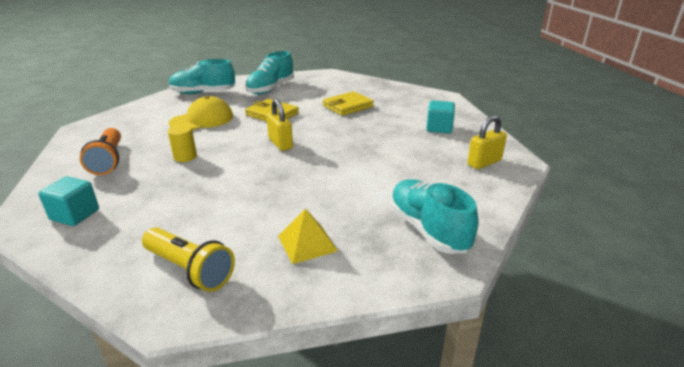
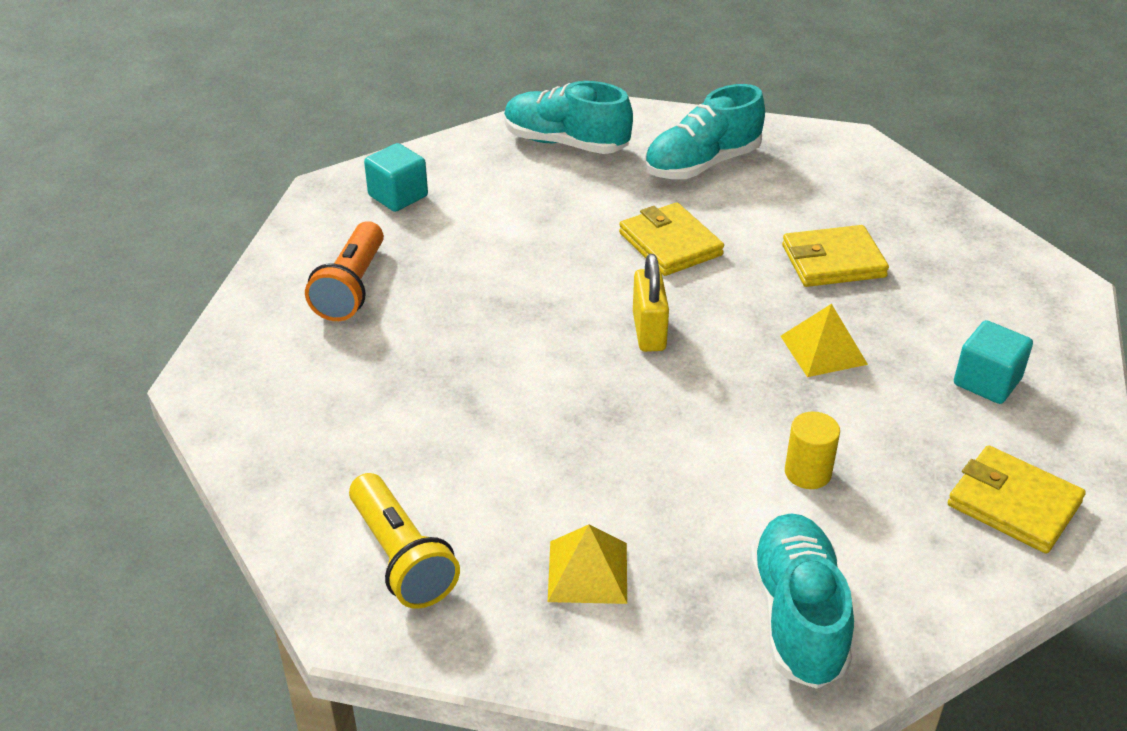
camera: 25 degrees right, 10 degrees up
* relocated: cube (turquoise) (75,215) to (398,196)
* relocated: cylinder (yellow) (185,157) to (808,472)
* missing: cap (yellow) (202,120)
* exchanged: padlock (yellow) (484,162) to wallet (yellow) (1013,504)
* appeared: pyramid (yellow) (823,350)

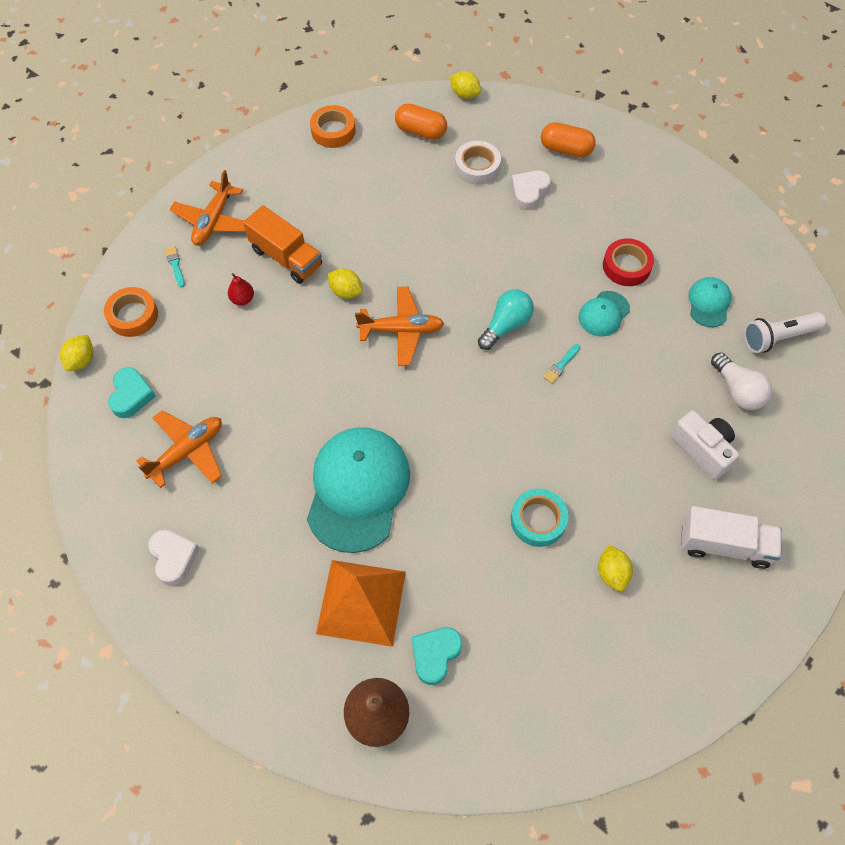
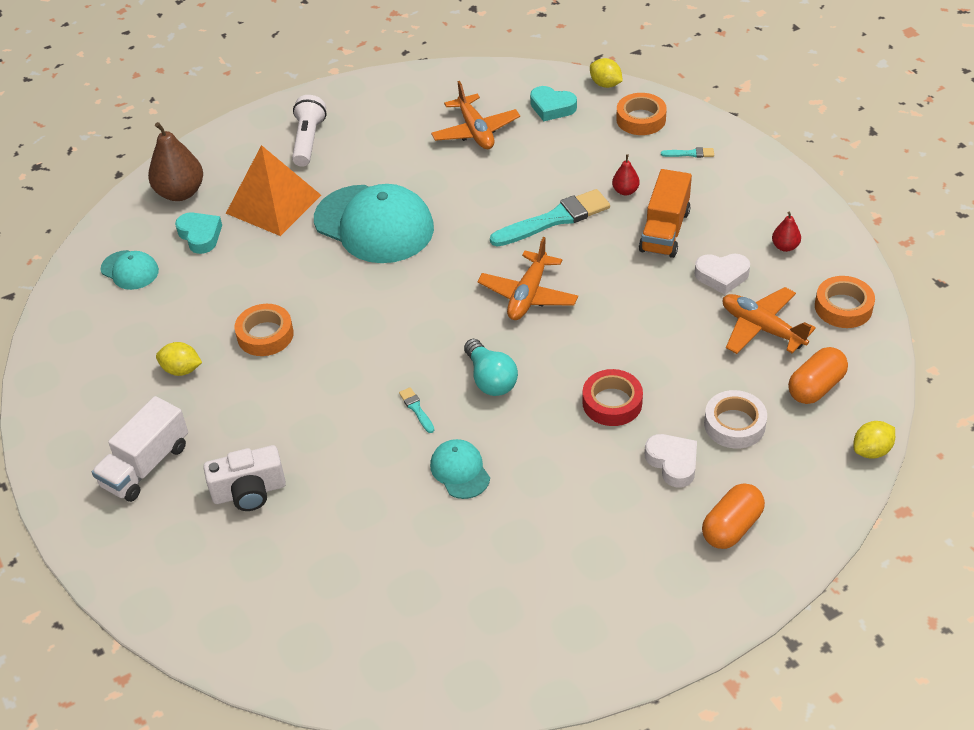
camera: 115 degrees right, 15 degrees down
* relocated: heart (white) (173,558) to (722,276)
* relocated: plane (orange) (213,221) to (762,328)
* spun: truck (orange) (286,257) = (664,231) 45 degrees counterclockwise
* missing: lemon (yellow) (346,291)
* colour: tape (turquoise) (538,520) to tape (orange) (265,335)
* relocated: tape (red) (626,266) to (612,403)
* relocated: cap (turquoise) (709,303) to (130,270)
* missing: light bulb (white) (737,390)
* relocated: flashlight (white) (777,337) to (308,140)
* appeared: brush (turquoise) (555,219)
* appeared: pear (red) (785,247)

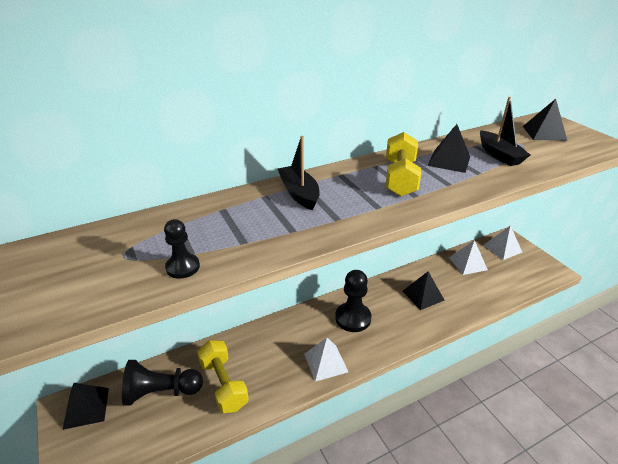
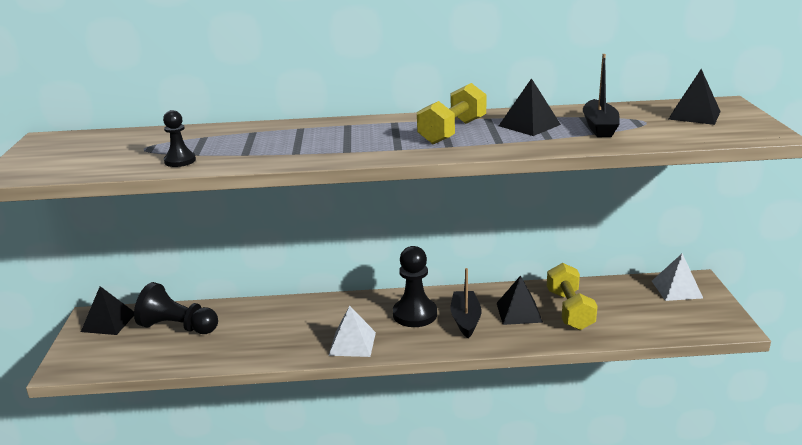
camera: 25 degrees right, 10 degrees down
* relocated: dumbbell (yellow) (224,384) to (569,310)
* relocated: boat (black) (299,193) to (465,320)
* missing: pyramid (white) (468,263)

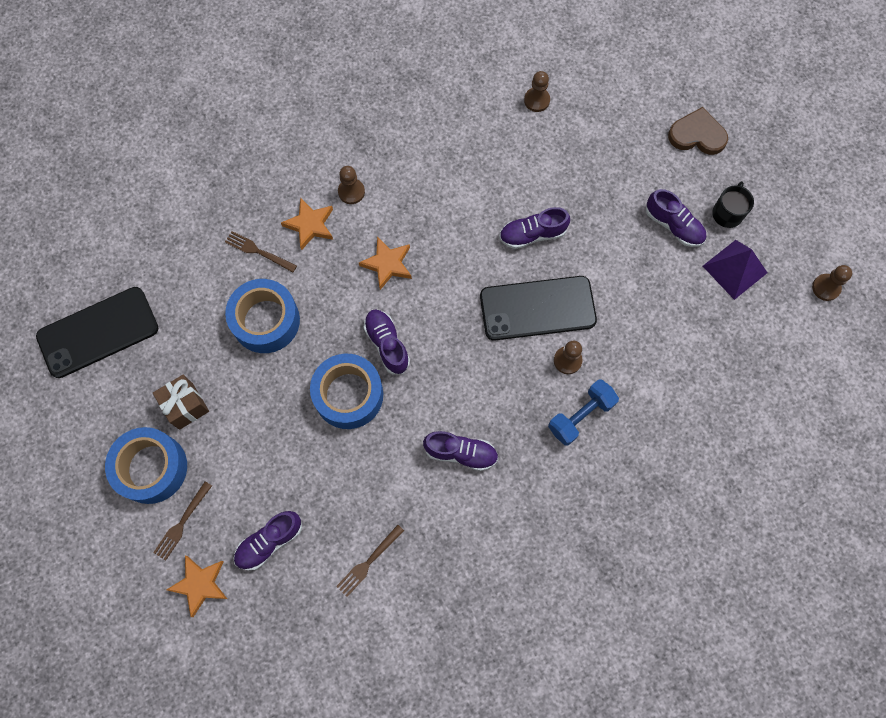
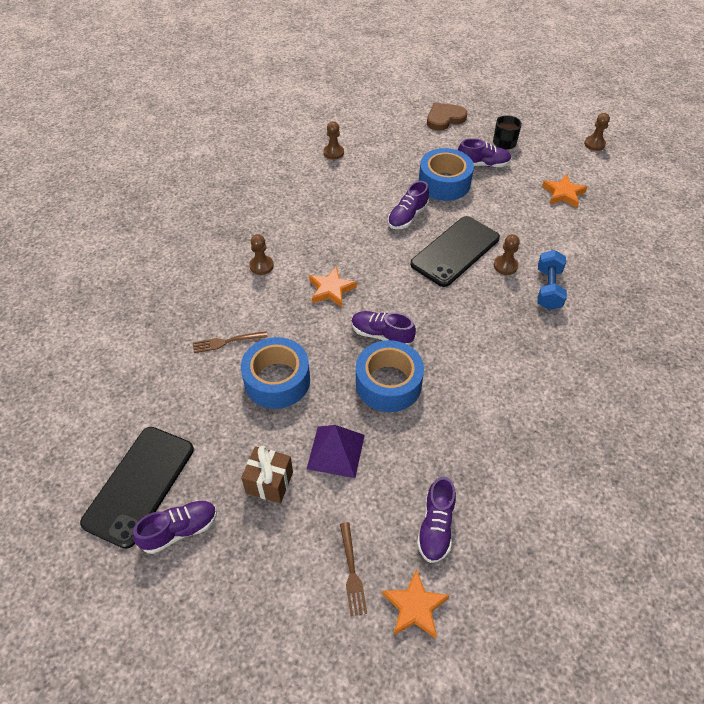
camera: 40 degrees left, 20 degrees down
* relocated: tape (blue) (151,468) to (444,183)
* relocated: star (orange) (310,225) to (563,194)
* missing: fork (brown) (368,562)
* relocated: shoe (purple) (461,453) to (180,530)
* relocated: pyramid (purple) (734,269) to (336,451)

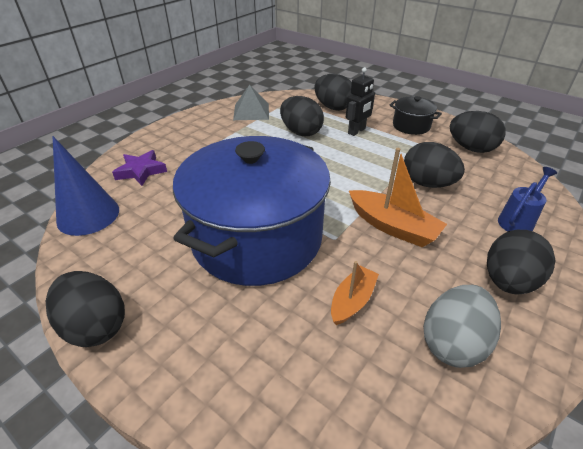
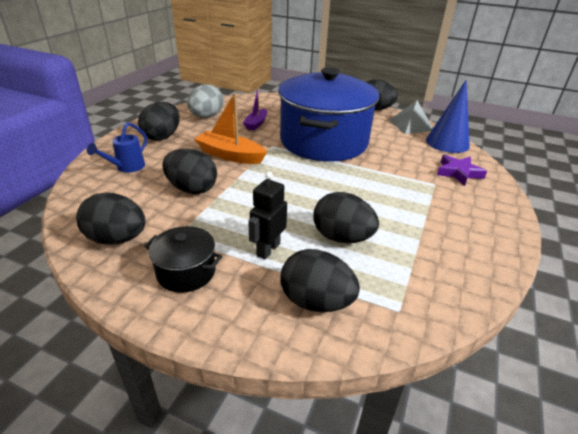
camera: 165 degrees right, 5 degrees down
* relocated: pyramid (grey) (251,111) to (411,125)
* colour: boat (orange) (352,301) to boat (purple) (256,124)

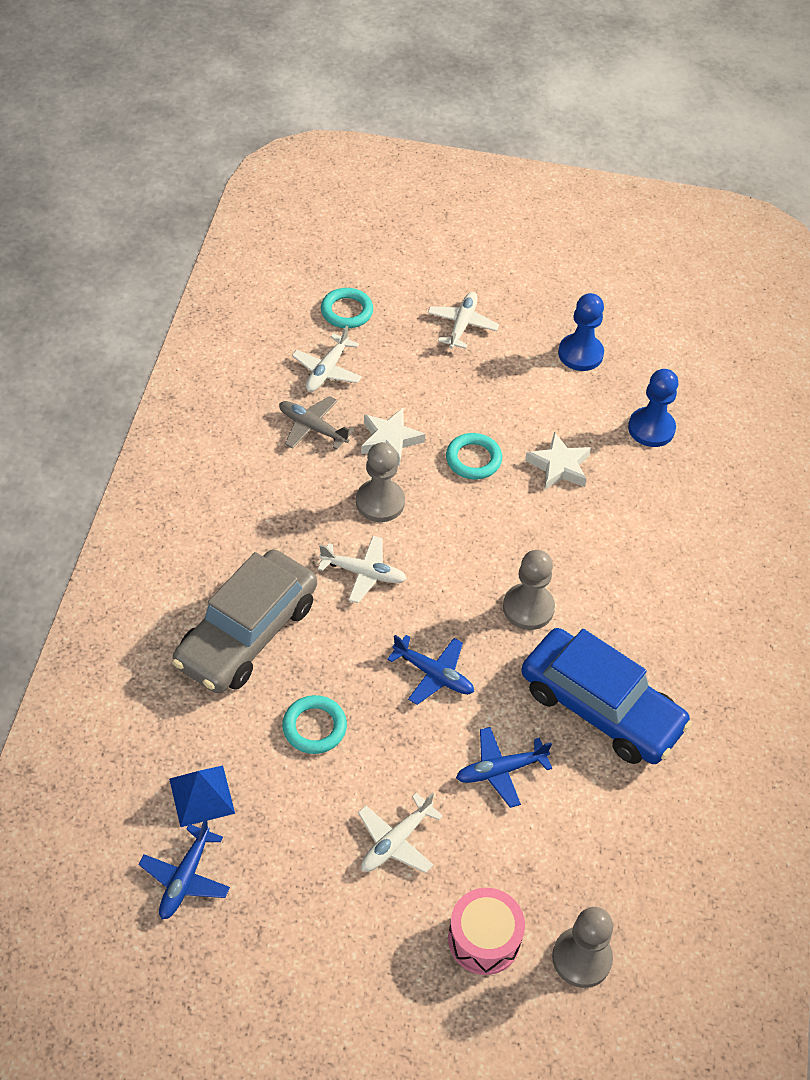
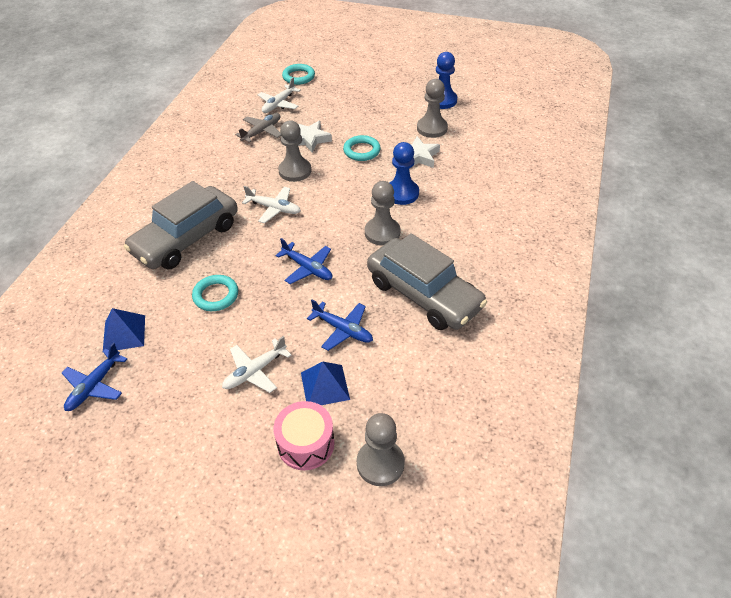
camera: 10 degrees right, 5 degrees down
* spun: plane (grey) (312,428) = (262,132) 90 degrees clockwise
* missing: plane (white) (462,325)
* spun: plane (blue) (501,770) = (343,329) 135 degrees counterclockwise
* colour: car (blue) (601,707) to car (grey) (423,294)
* relocated: pawn (blue) (651,428) to (402,193)
* appeared: pyramid (blue) (325,385)
* appeared: pawn (grey) (432,128)

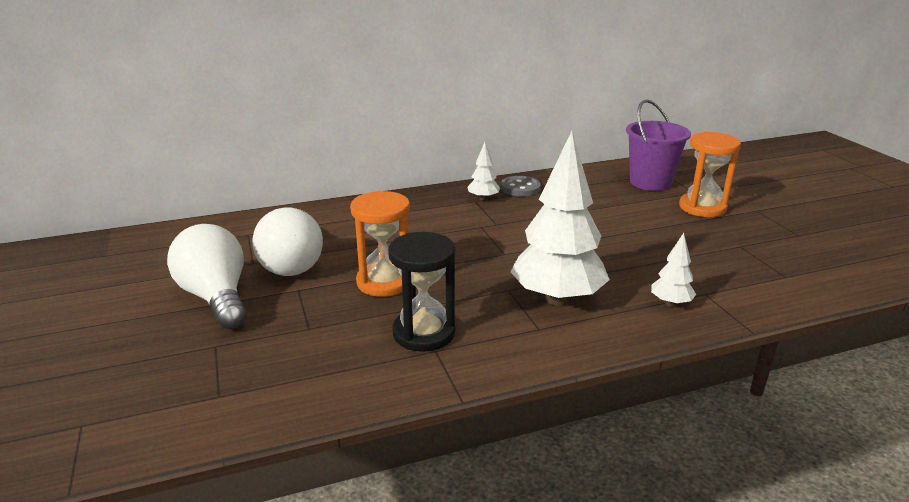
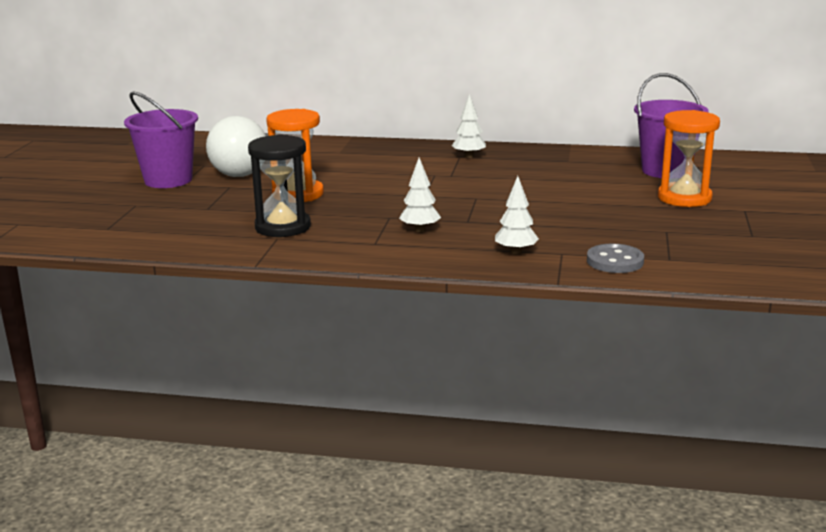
camera: 30 degrees right, 5 degrees down
* exchanged: light bulb (white) (216,297) to bucket (purple) (168,180)
* relocated: button (grey) (520,188) to (615,261)
* size: tree (white) (557,299) = (420,230) x0.45

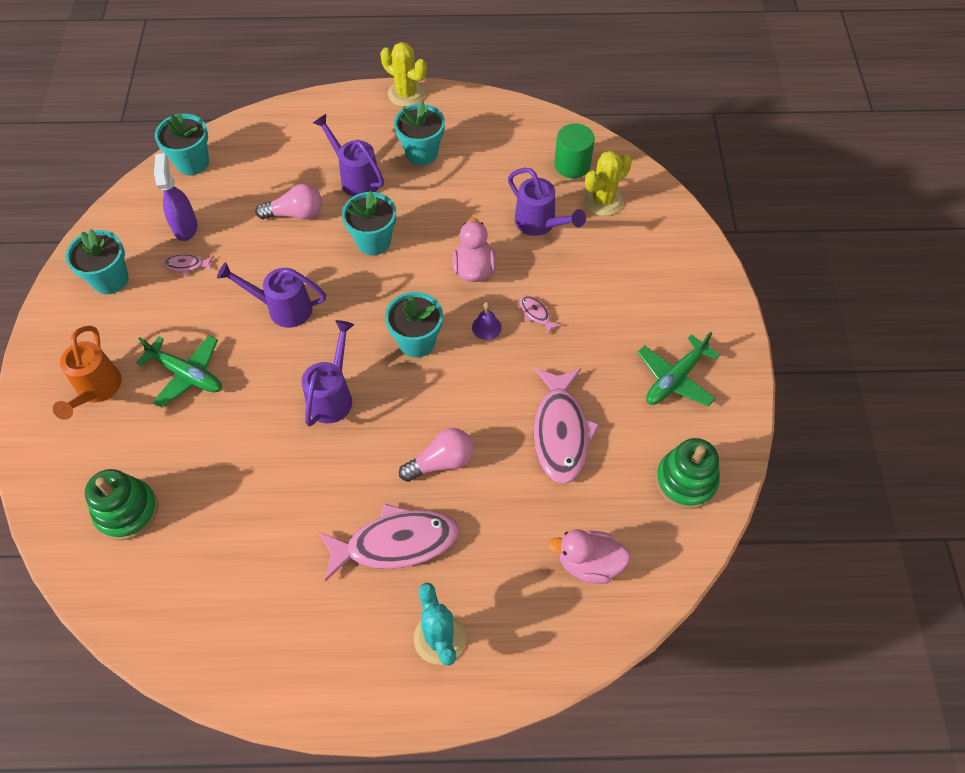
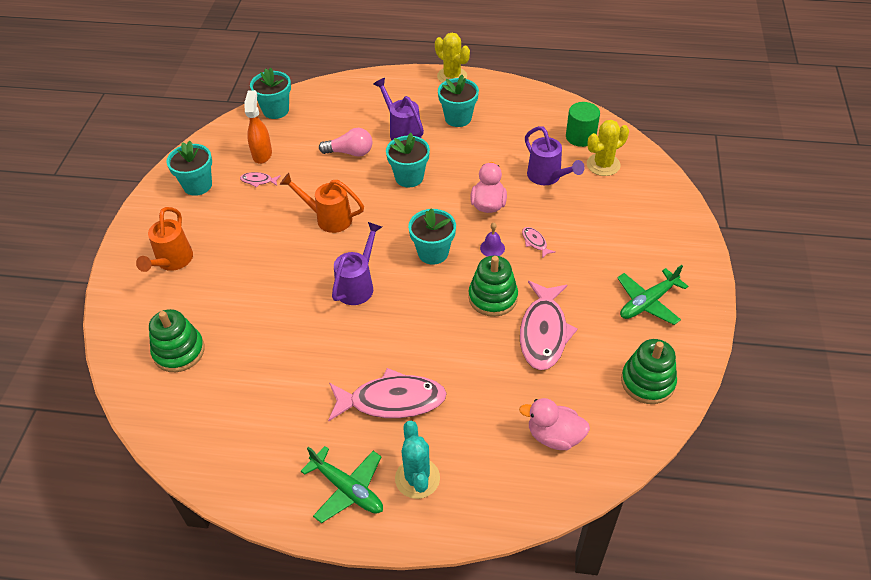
camera: 10 degrees right, 10 degrees down
* relocated: plane (green) (187,374) to (347,489)
* colour: spray bottle (purple) (185,227) to spray bottle (orange) (262,154)
* colour: watering can (purple) (283,308) to watering can (orange) (328,218)
* missing: light bulb (pink) (441,462)
* appeared: stacking toy (green) (493,297)

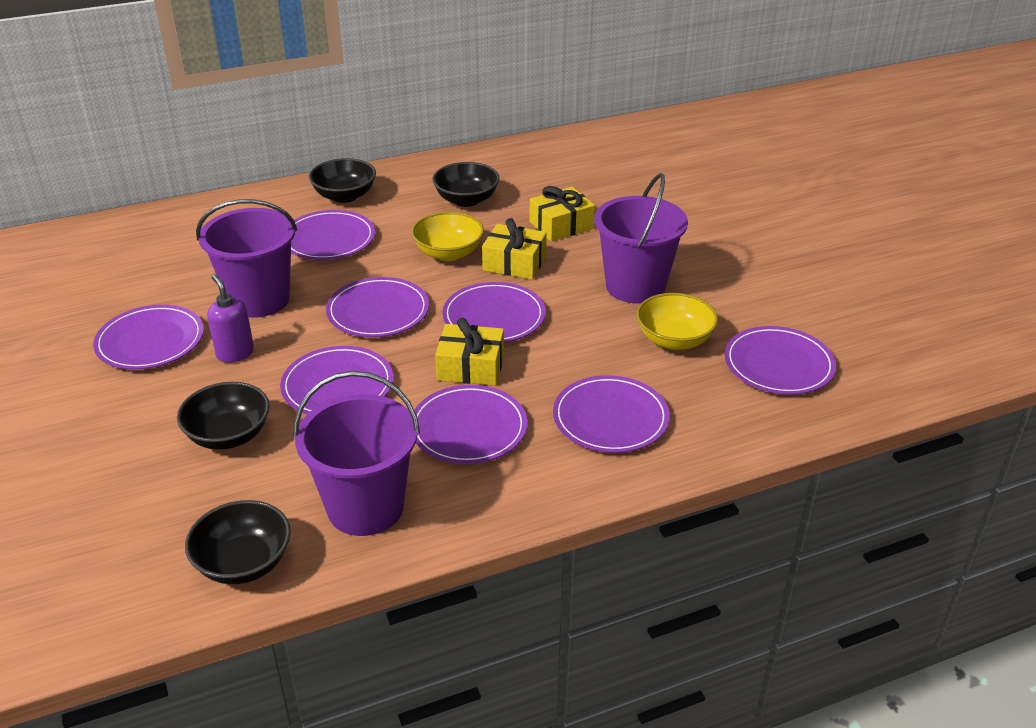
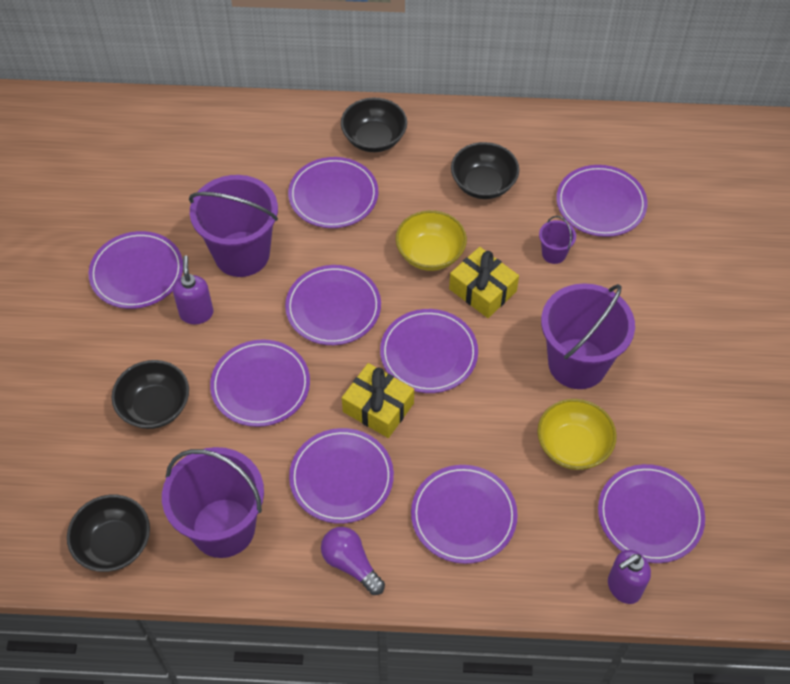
camera: 25 degrees right, 20 degrees up
* exchanged: gift (yellow) (561,225) to bucket (purple) (554,254)
* appeared: light bulb (purple) (351,564)
* appeared: plate (purple) (600,203)
* appeared: soap dispenser (purple) (623,587)

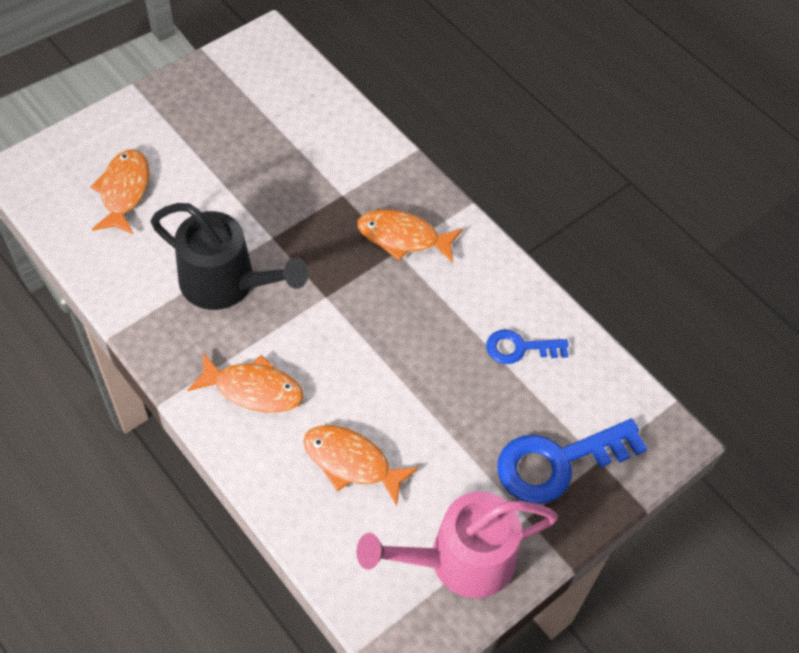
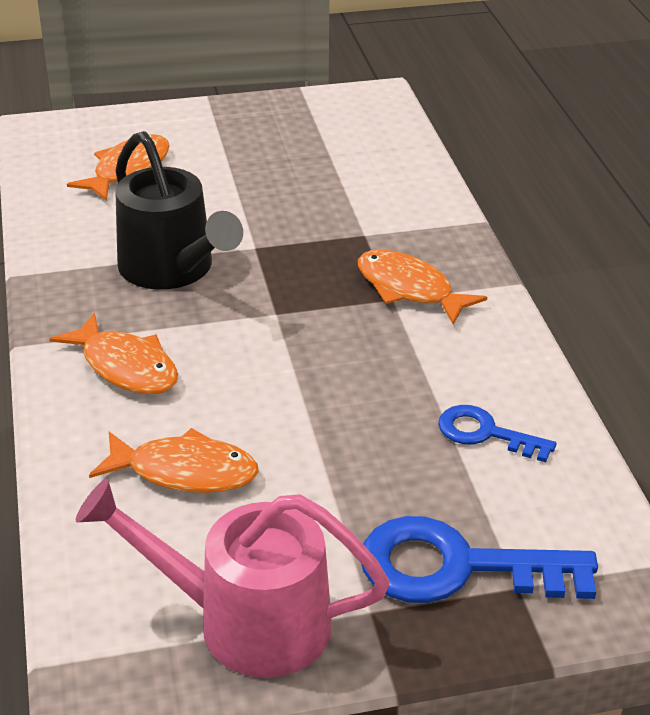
camera: 30 degrees right, 20 degrees down
* spun: fish (orange) (351,462) = (185,472) 135 degrees clockwise

